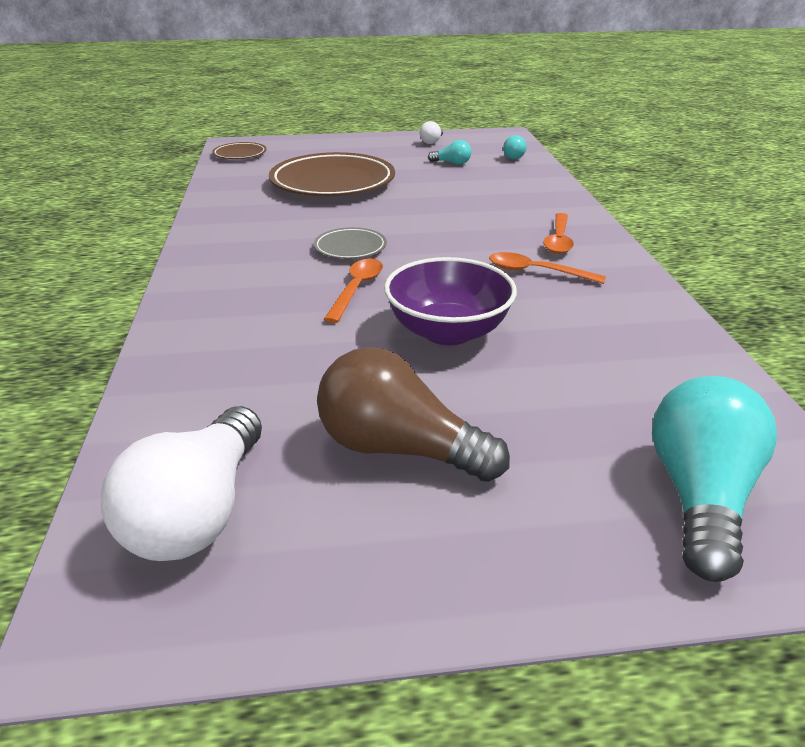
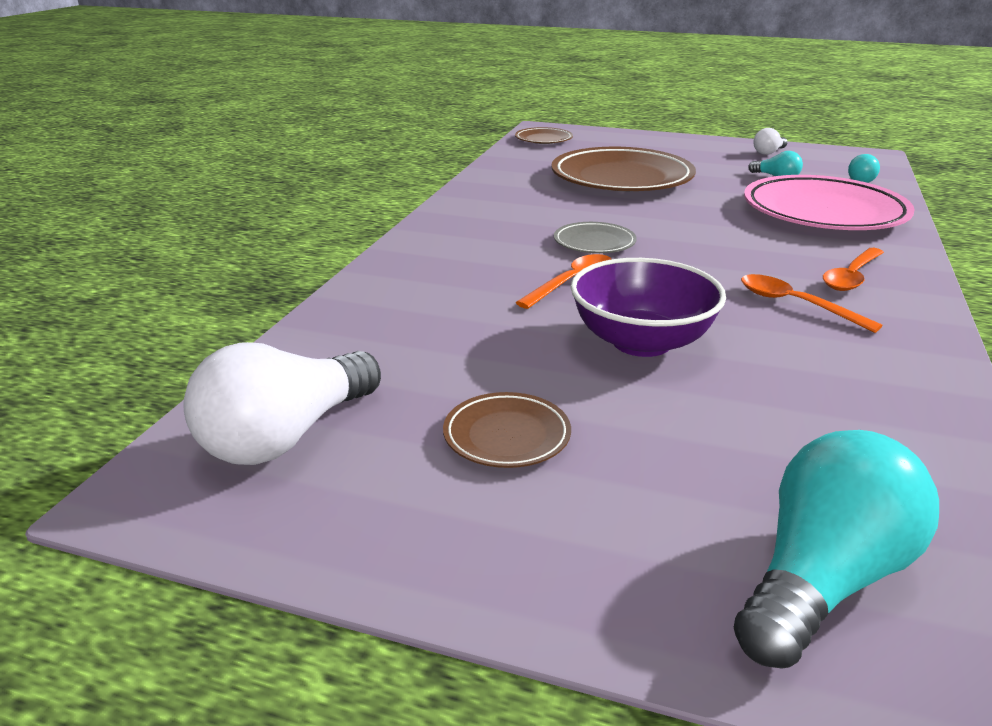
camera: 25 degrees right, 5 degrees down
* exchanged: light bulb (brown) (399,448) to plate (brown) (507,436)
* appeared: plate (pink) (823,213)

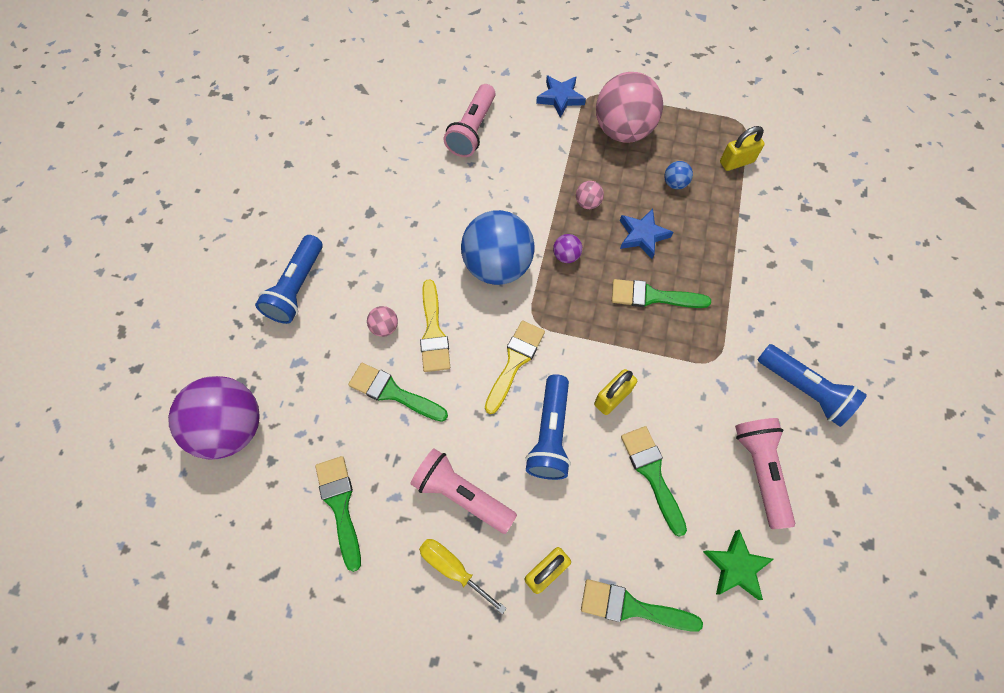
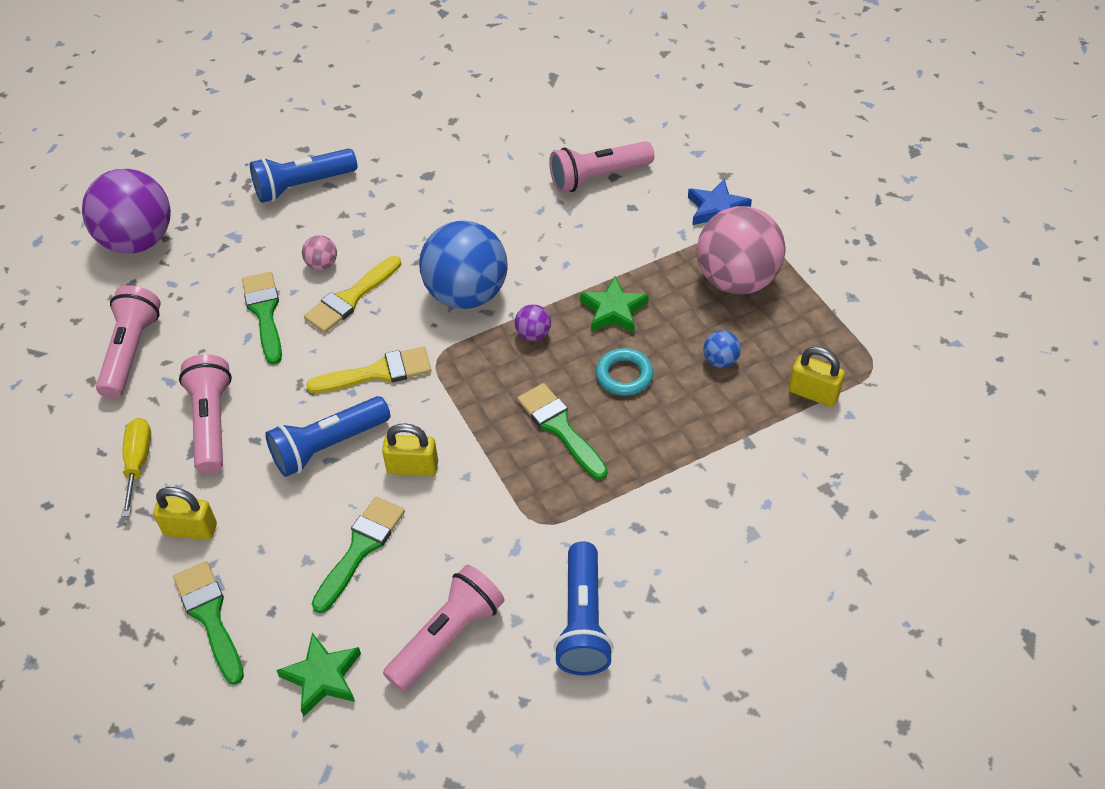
camera: 50 degrees right, 15 degrees down
* exchanged: brush (green) (340,505) to flashlight (pink) (131,351)
* exchanged: ball (pink) (587,203) to star (green) (613,310)
* exchanged: star (blue) (642,235) to ring (turquoise) (624,375)

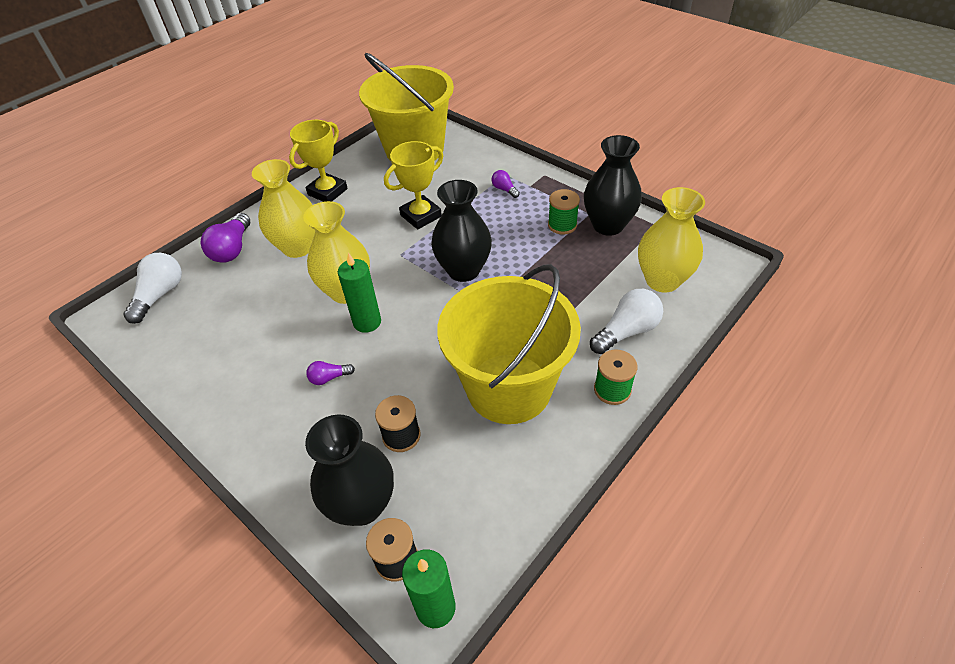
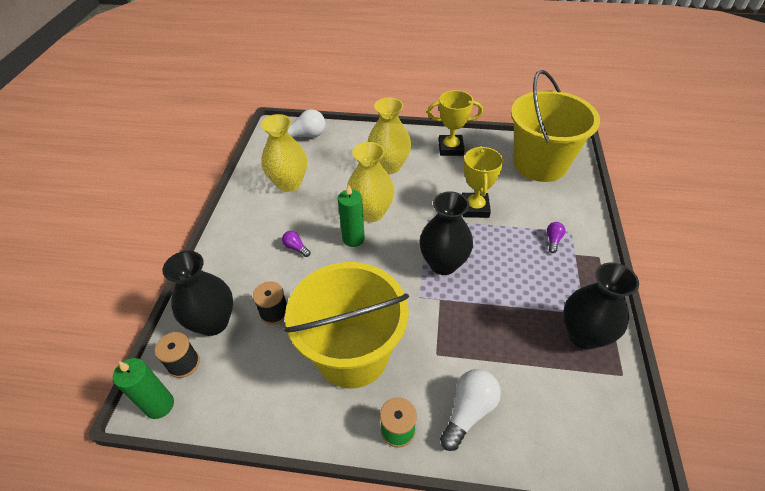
camera: 55 degrees right, 0 degrees up
* missing: light bulb (purple) (232,249)
* spun: trophy (yellow) (421,216) = (475,208) 75 degrees clockwise
* missing: spool (green) (562,225)
* spun: light bulb (white) (626,331) = (468,411) 75 degrees counterclockwise
* relocated: vase (yellow) (662,280) to (289,183)

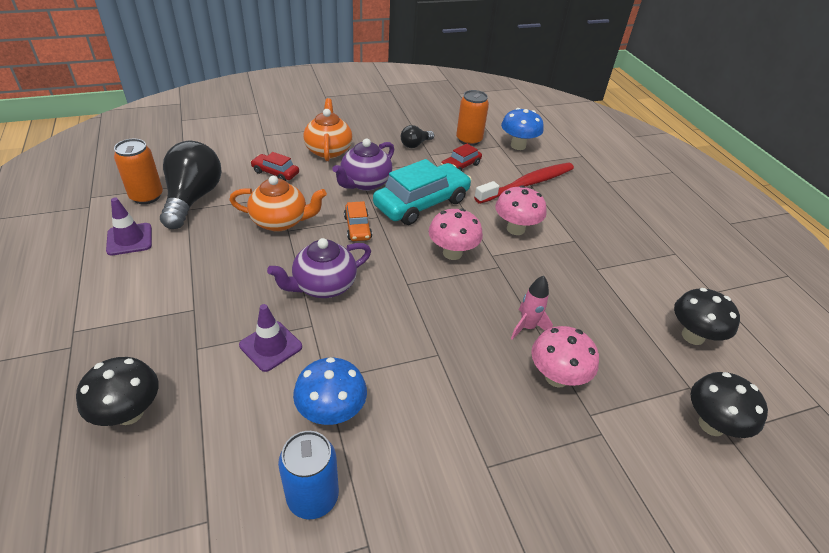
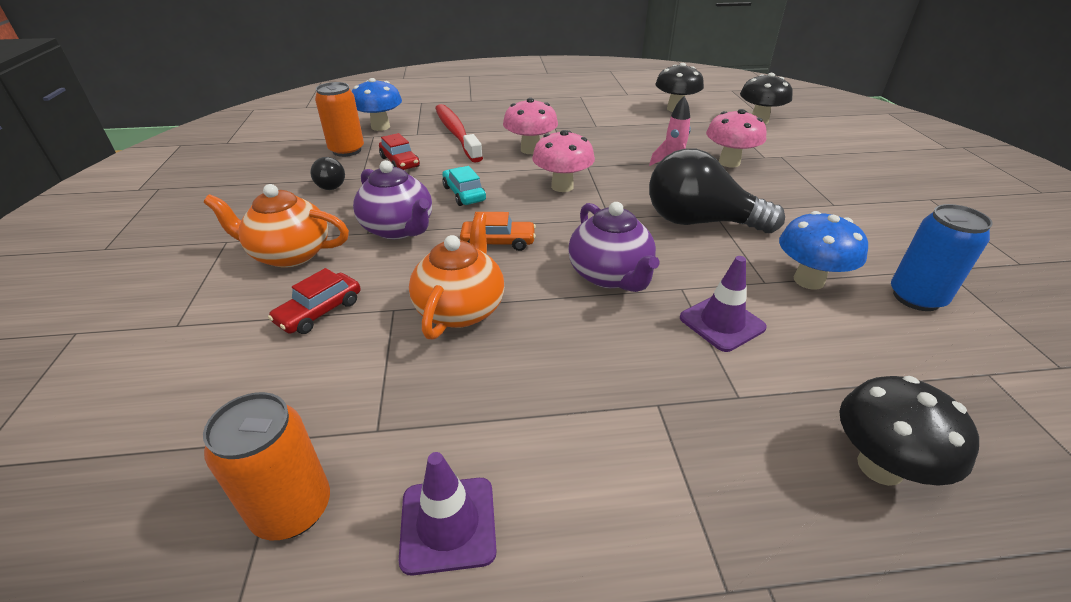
camera: 75 degrees left, 5 degrees down
* relocated: light bulb (black) (193,198) to (699,222)
* size: car (turquoise) (422,203) = (464,194) x0.50

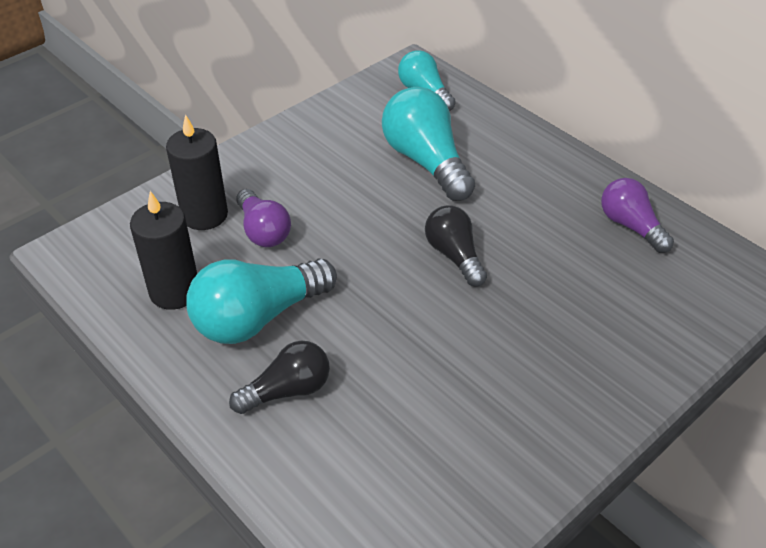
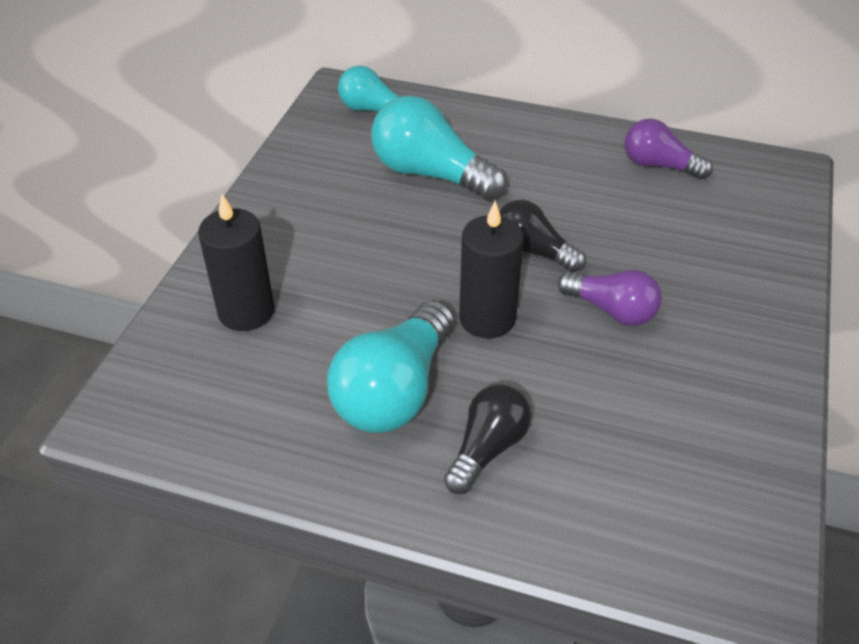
camera: 30 degrees left, 0 degrees up
* relocated: candle (black) (174,291) to (487,318)
* relocated: light bulb (purple) (263,231) to (611,310)

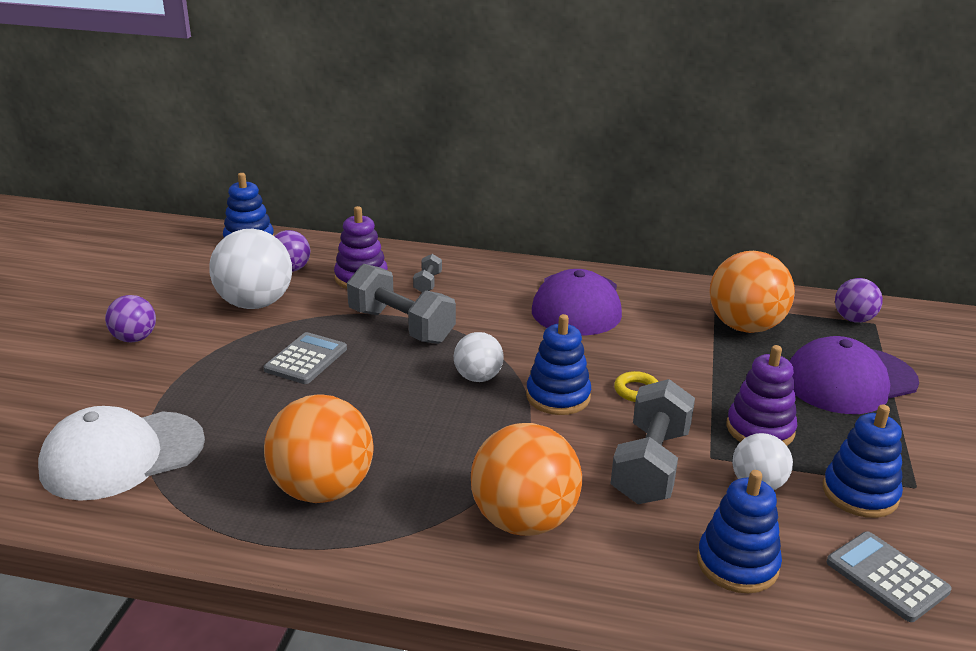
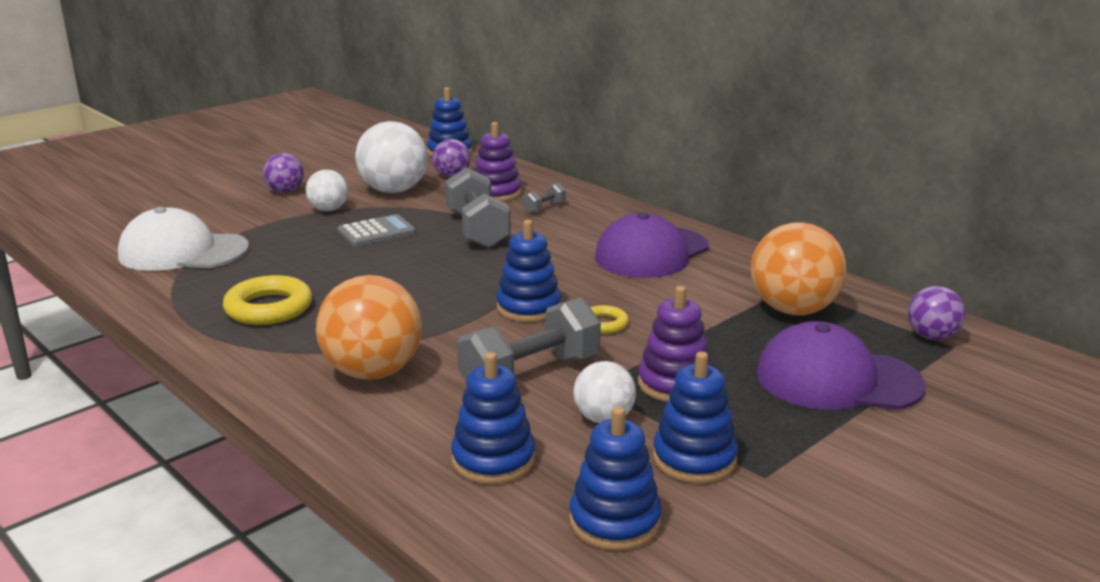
camera: 35 degrees right, 5 degrees down
* exchanged: ball (orange) (322,490) to ring (yellow) (269,308)
* relocated: ball (white) (478,377) to (328,209)
* exchanged: calculator (grey) (887,577) to stacking toy (blue) (614,521)

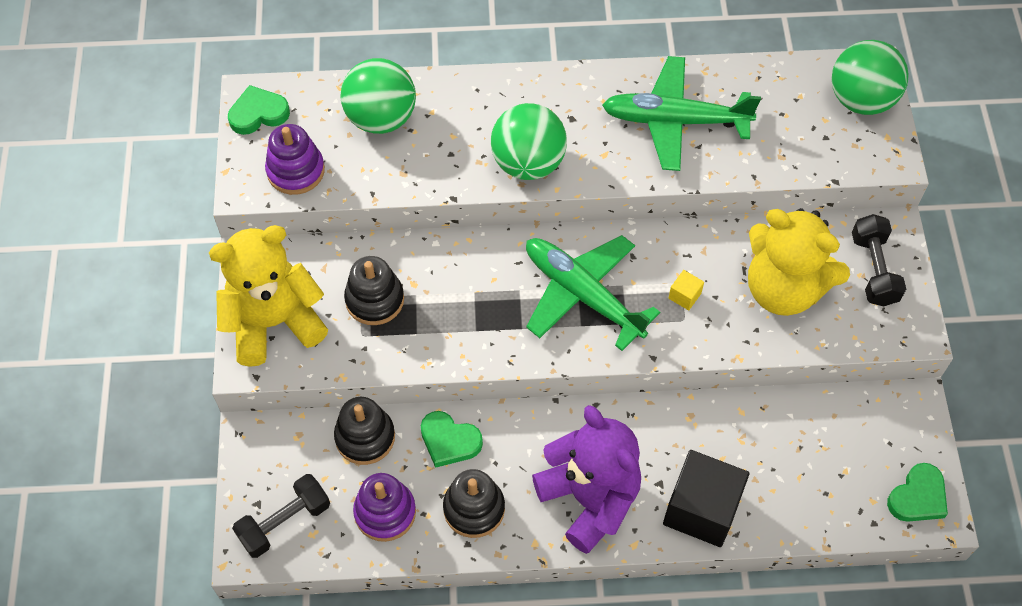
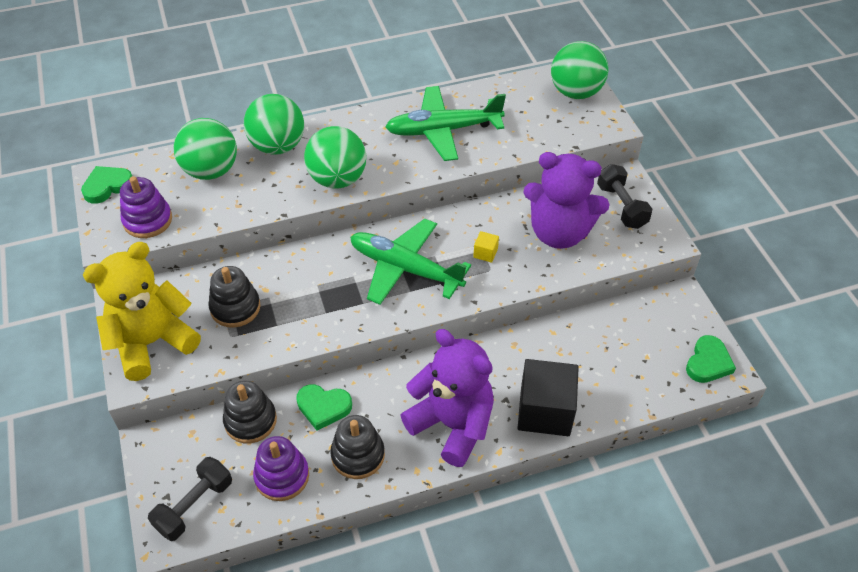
camera: 15 degrees left, 10 degrees down
* colour: teddy bear (yellow) (783,288) to teddy bear (purple) (559,232)
* appeared: ball (green) (278,146)

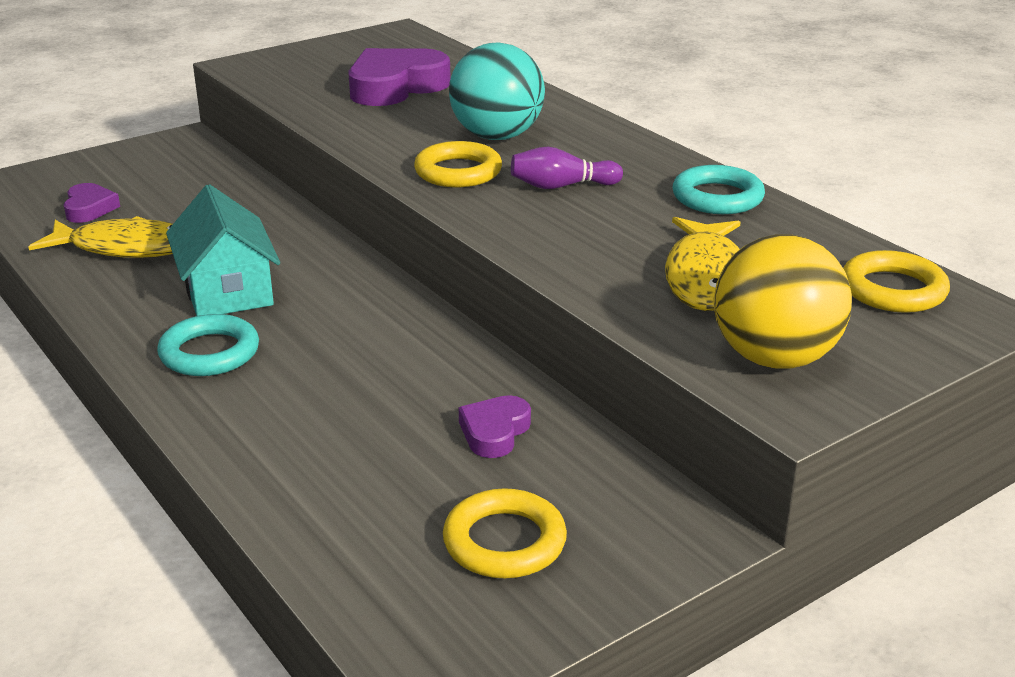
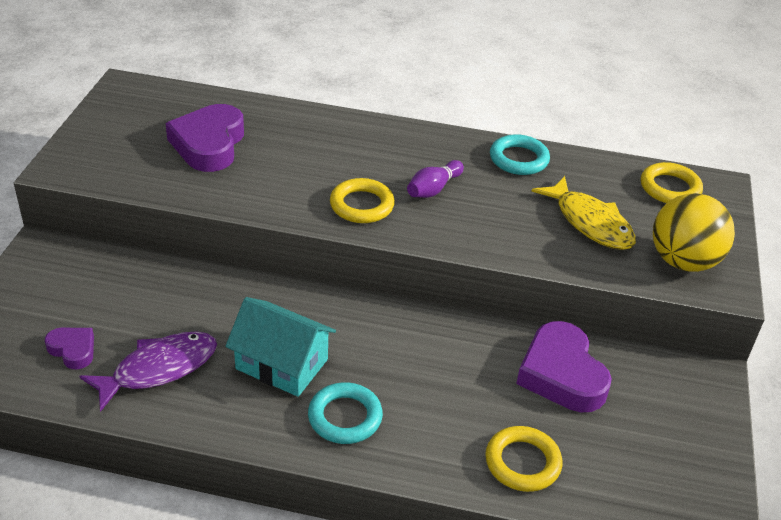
camera: 45 degrees left, 10 degrees up
* colour: fish (yellow) (125,248) to fish (purple) (158,369)
* relocated: ring (yellow) (504,541) to (522,462)
* missing: ball (turquoise) (497,136)
* size: heart (purple) (494,432) = (561,374) x1.92

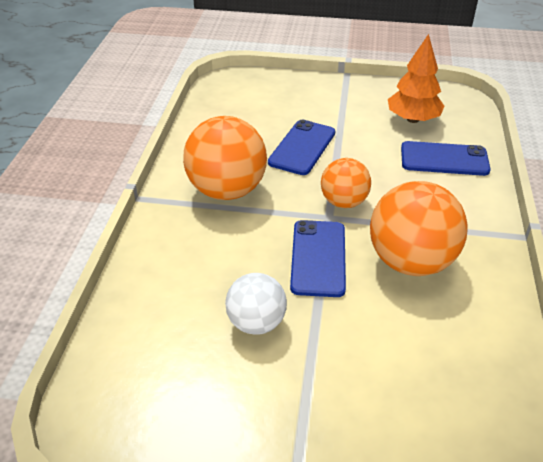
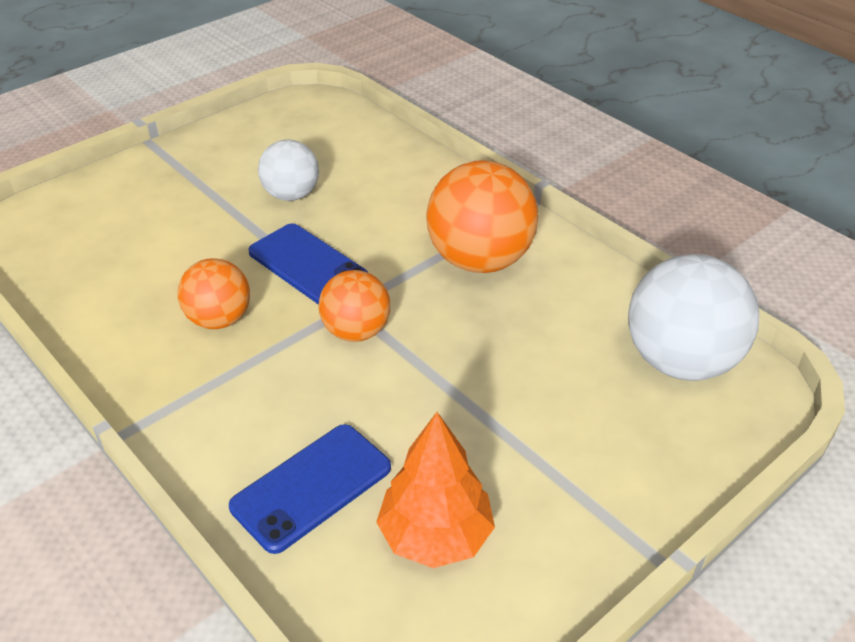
camera: 130 degrees right, 0 degrees up
* missing: phone (blue) (302,147)
* size: ball (orange) (410,261) = (219,319) x0.60
* appeared: ball (white) (680,361)

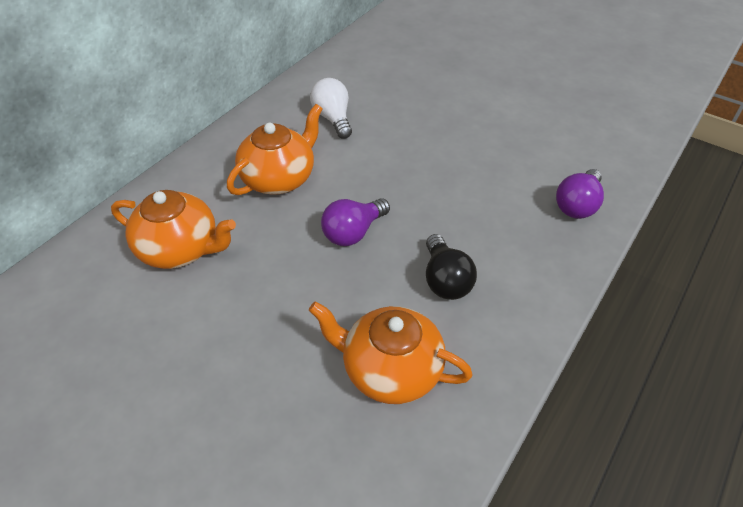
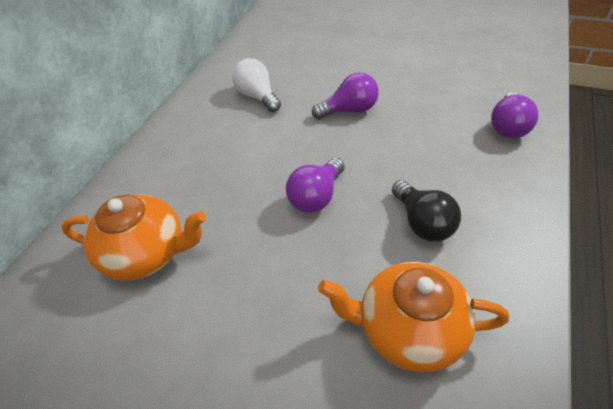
camera: 10 degrees left, 0 degrees up
* missing: teapot (orange) (279,178)
* appeared: light bulb (purple) (349,110)

